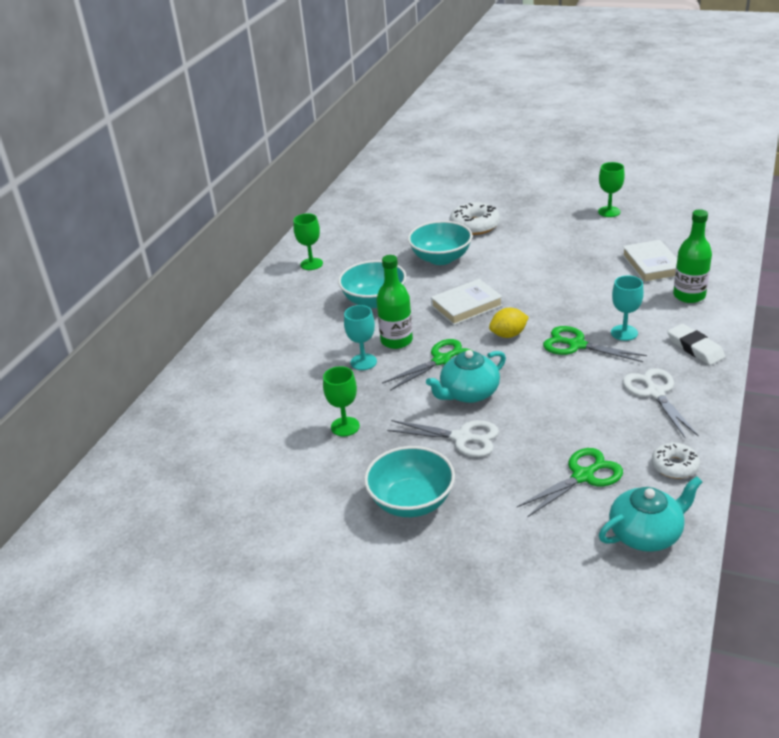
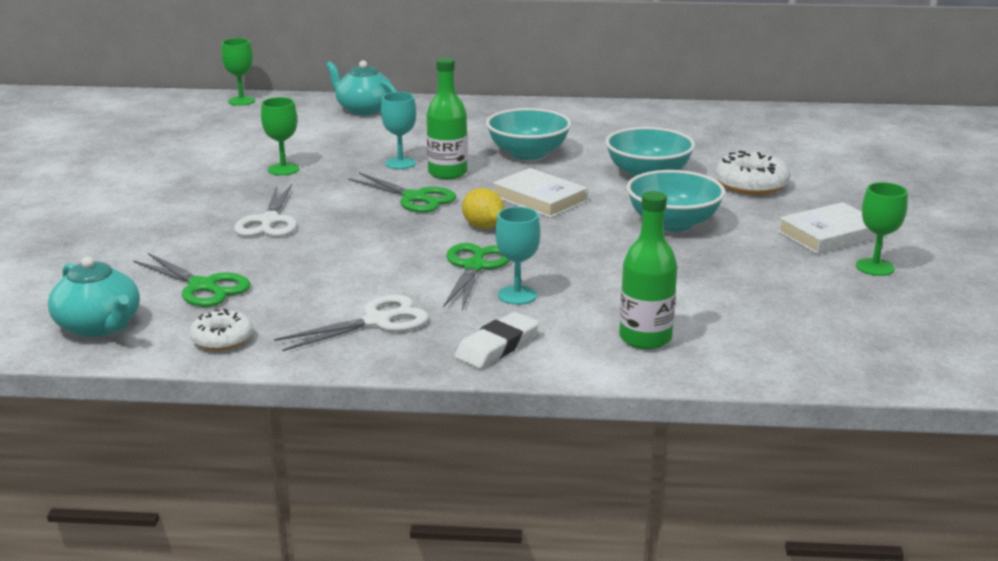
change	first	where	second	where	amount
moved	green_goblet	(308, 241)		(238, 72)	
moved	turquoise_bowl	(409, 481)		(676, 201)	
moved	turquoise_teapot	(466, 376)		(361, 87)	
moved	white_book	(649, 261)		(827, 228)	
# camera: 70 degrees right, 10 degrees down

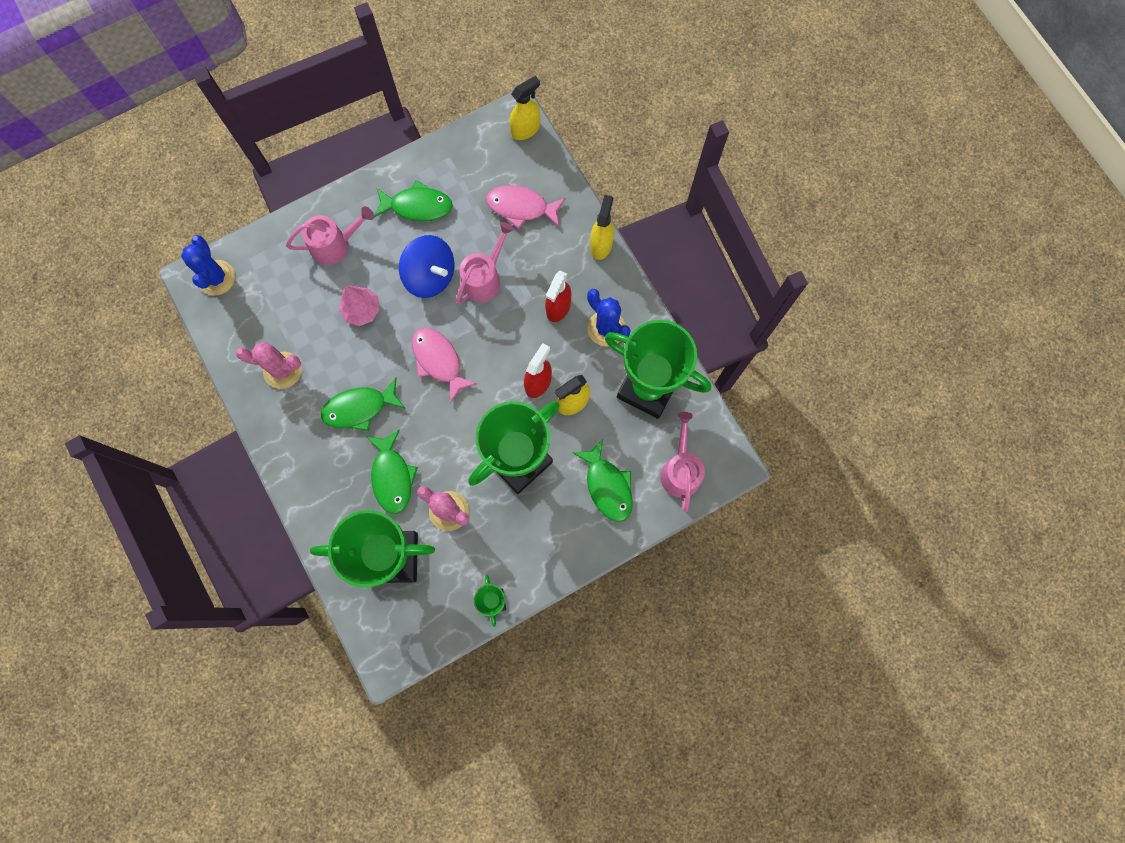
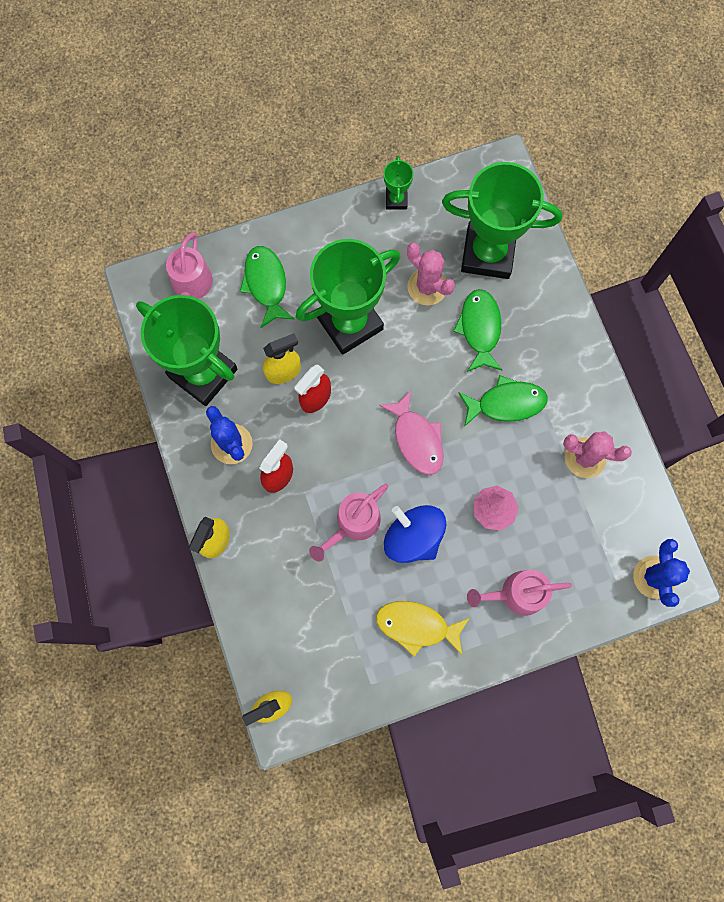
change	first	where	second	where	amount
recoloured	green_fish	(413, 200)	yellow_fish	(423, 629)	
removed	pink_fish	(526, 207)			
# camera: 170 degrees left, 0 degrees up

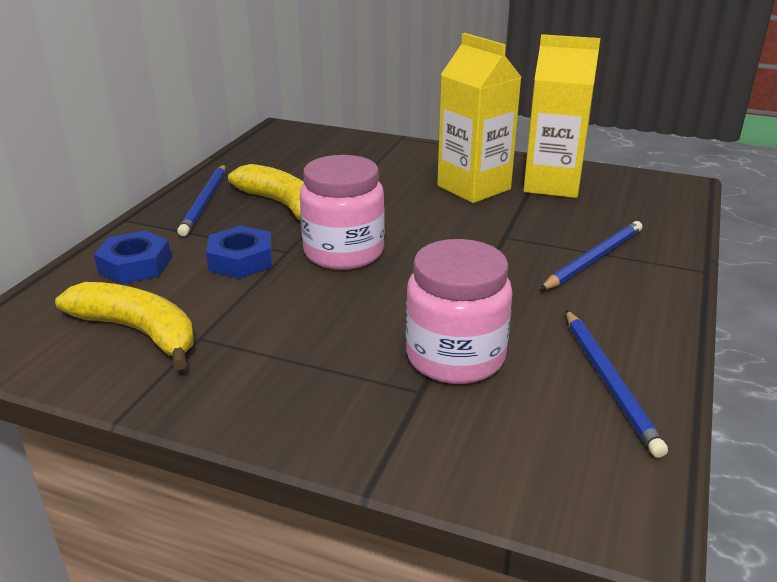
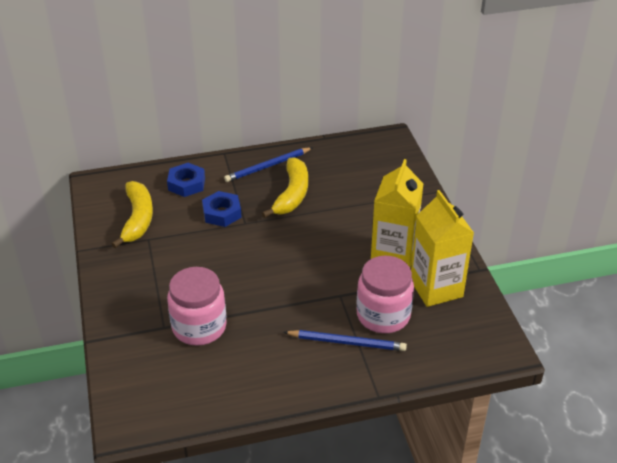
change	first	where	second	where	amount
moved	pink_jar	(342, 212)		(385, 294)	
removed	blue_pencil	(617, 384)			
# camera: 55 degrees right, 10 degrees up

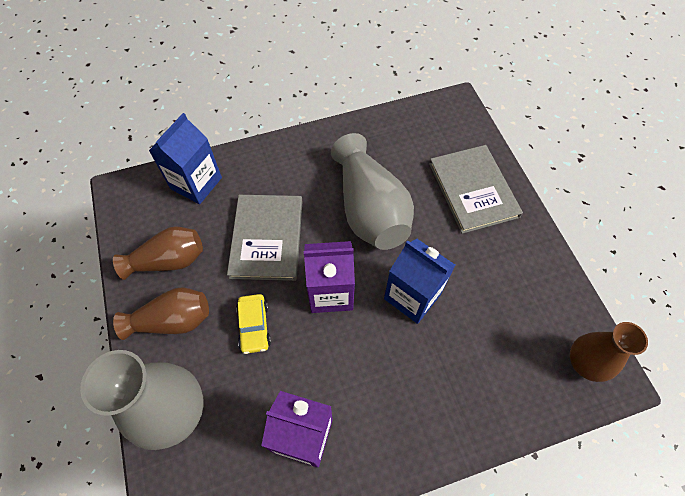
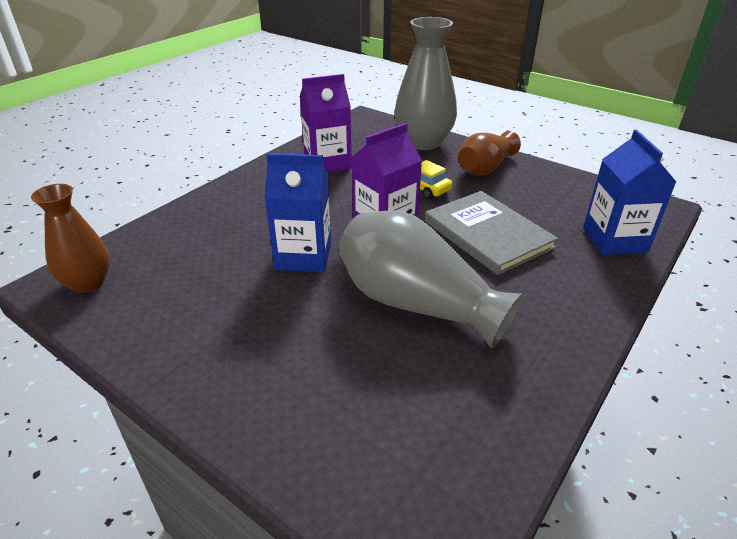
change	first	where	second	where	amount
removed	brown_vase	(158, 253)			
removed	grey_book	(476, 189)			
# camera: 145 degrees right, 25 degrees down

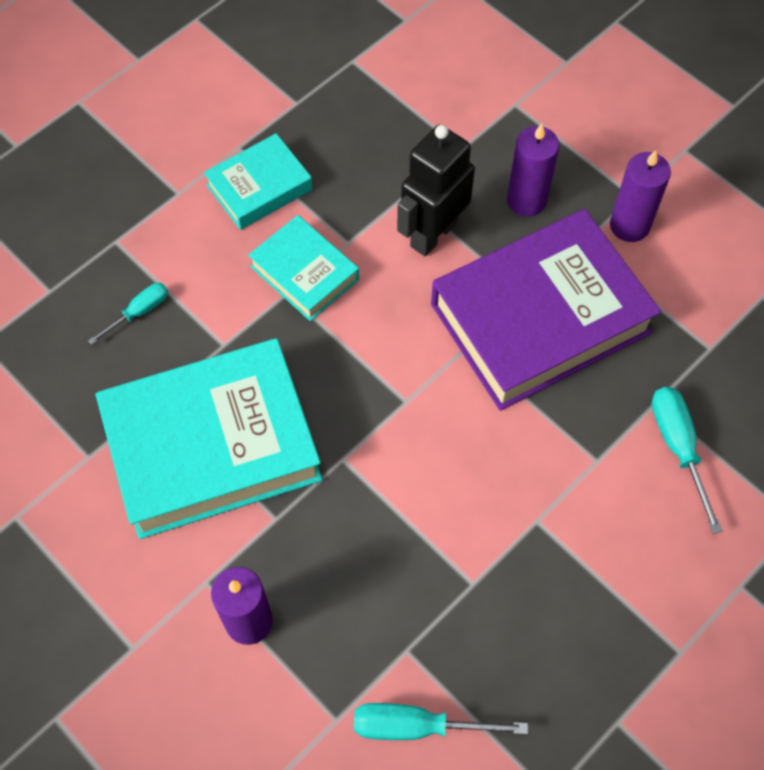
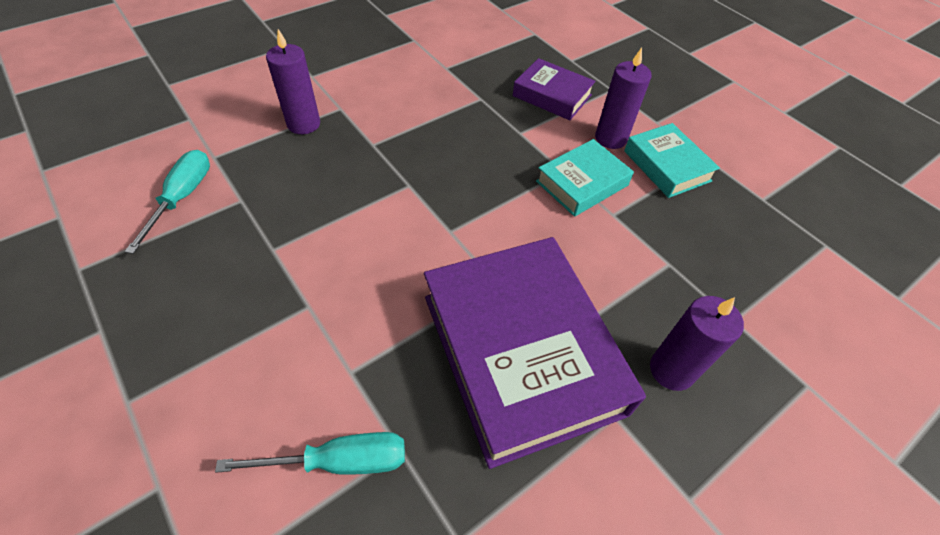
change	first	where	second	where	amount
replaced	turquoise_screwdriver	(128, 314)	purple_book	(554, 89)	
removed	turquoise_book	(209, 438)			
removed	black_robot	(436, 190)			
moved	purple_candle	(640, 196)		(623, 98)	
# camera: 95 degrees right, 10 degrees down

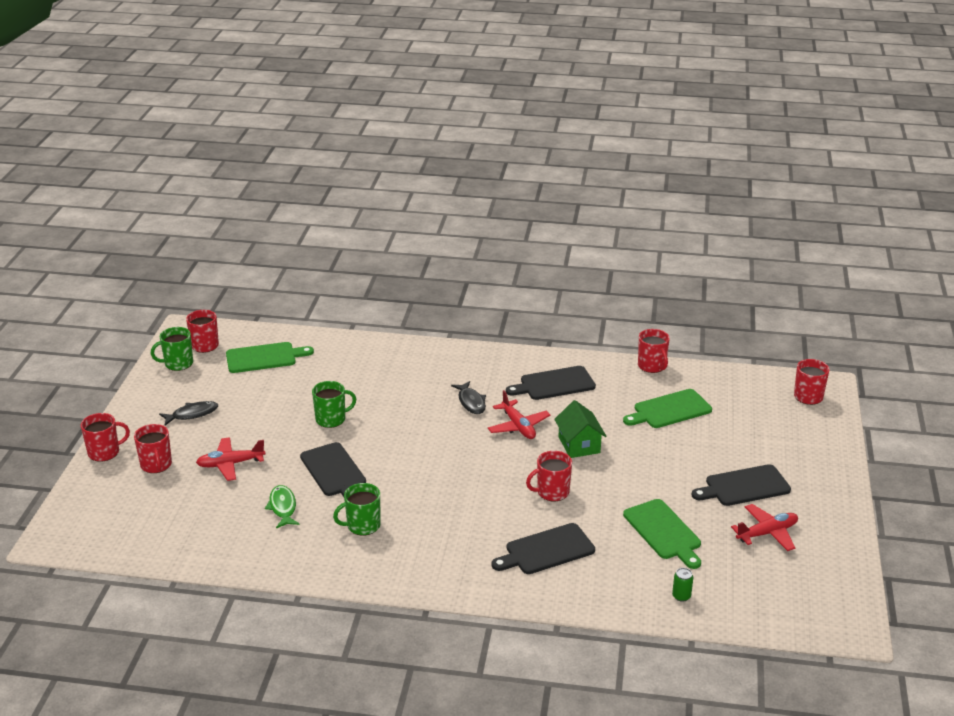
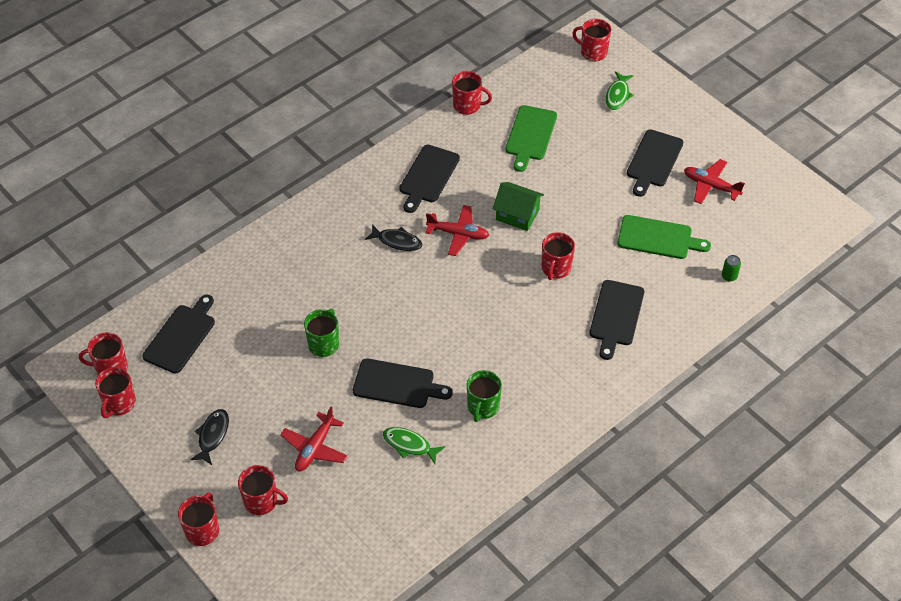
change	first	where	second	where	amount
recoloured	green_mug	(172, 349)	red_mug	(115, 392)	
recoloured	green_cutting_board	(270, 357)	black_cutting_board	(178, 333)	
turned	red_plane	(764, 527)		(714, 181)	75 degrees counterclockwise
added			green_fish	(620, 91)	
# camera: 50 degrees left, 20 degrees up

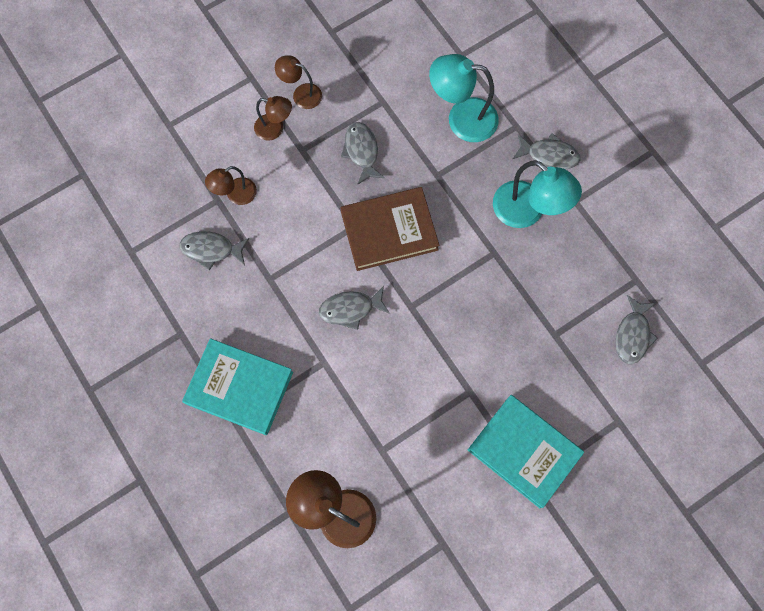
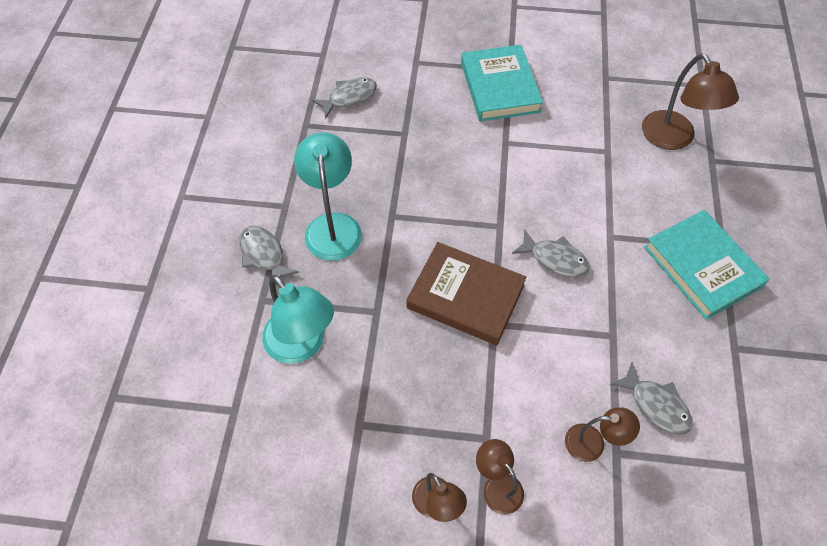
change	first	where	second	where	amount
removed	grey_fish	(363, 153)			
# camera: 140 degrees left, 15 degrees down

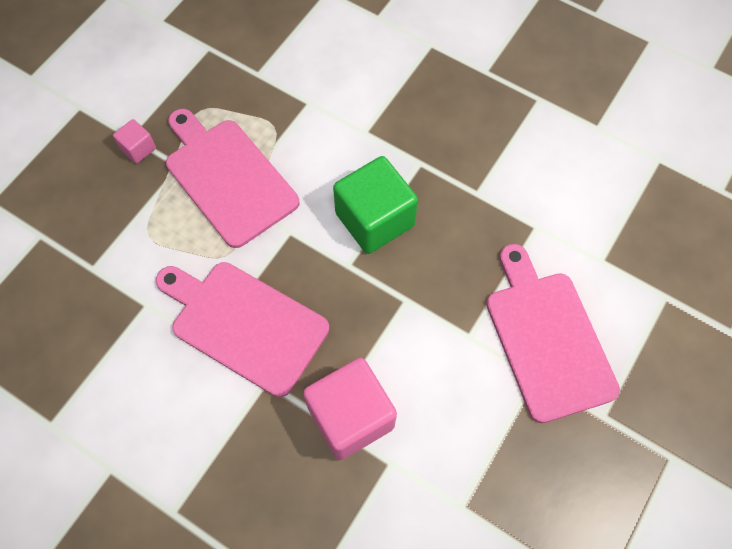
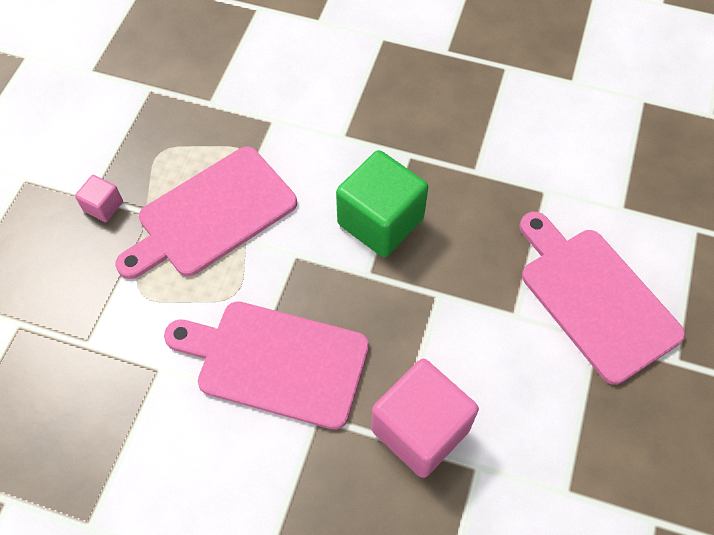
change	first	where	second	where	amount
turned	pink_cutting_board	(232, 178)		(206, 213)	75 degrees counterclockwise
# camera: 15 degrees left, 5 degrees down

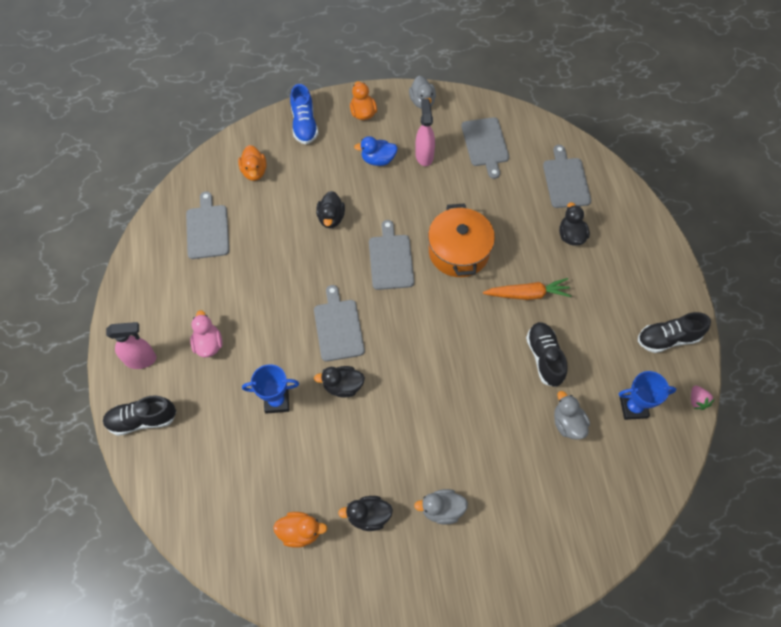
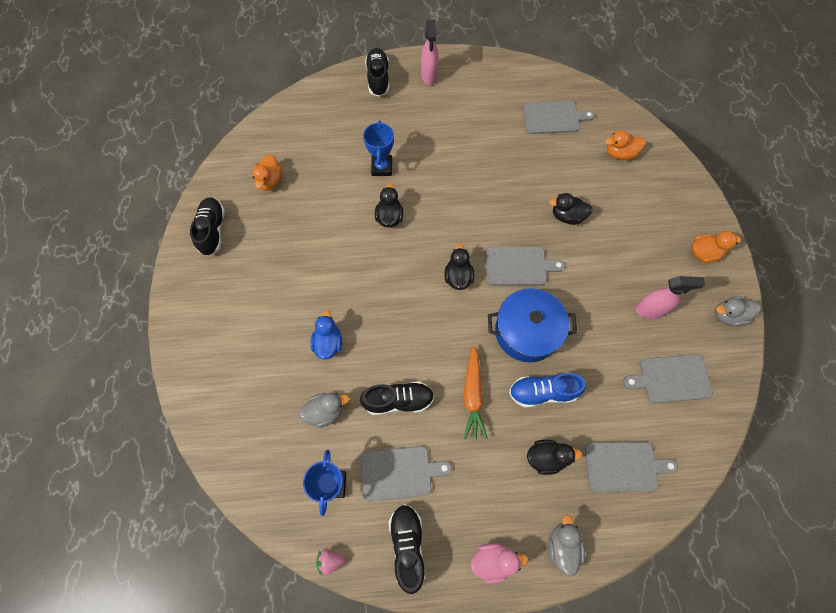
change	first	where	second	where	amount
moved	pink_duck	(206, 333)		(500, 563)	
moved	blue_shoe	(304, 114)		(547, 390)	
moved	grey_cutting_board	(339, 323)		(406, 474)	
moved	black_duck	(365, 513)		(459, 267)	
moved	blue_duck	(376, 151)		(326, 335)	
moved	grey_duck	(441, 506)		(566, 545)	
recoloured	orange_pot	(461, 240)	blue_pot	(532, 325)	
added			black_shoe	(207, 226)	
# camera: 95 degrees right, 5 degrees up

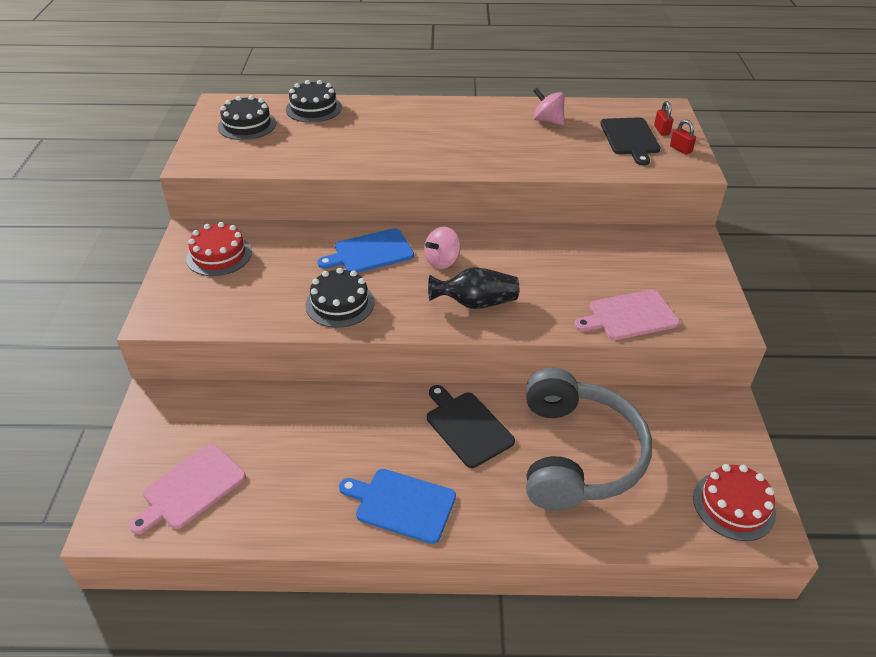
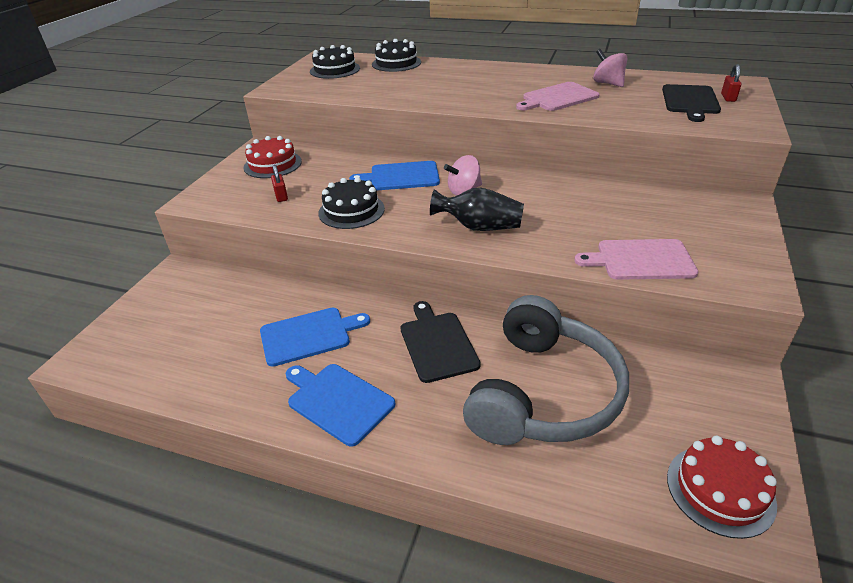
change	first	where	second	where	amount
moved	pink_cutting_board	(187, 489)		(558, 96)	
moved	red_padlock	(683, 137)		(279, 183)	
added			blue_cutting_board	(315, 337)	
# camera: 20 degrees right, 5 degrees down

